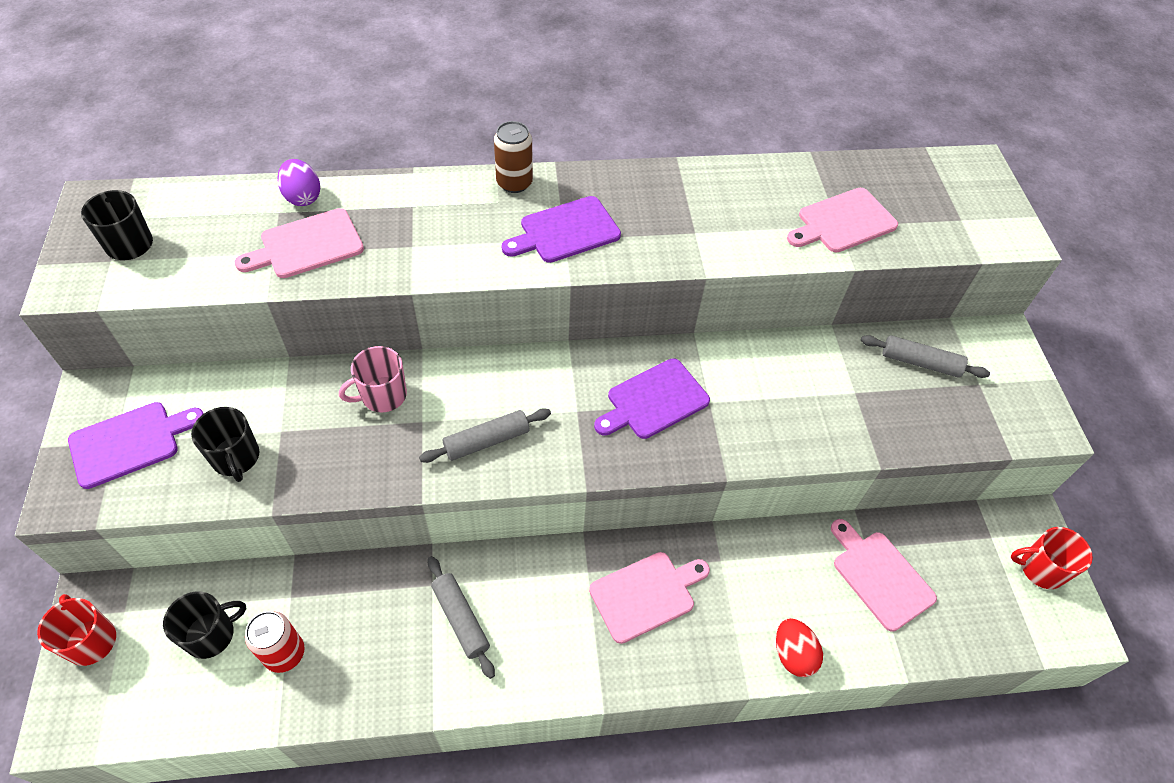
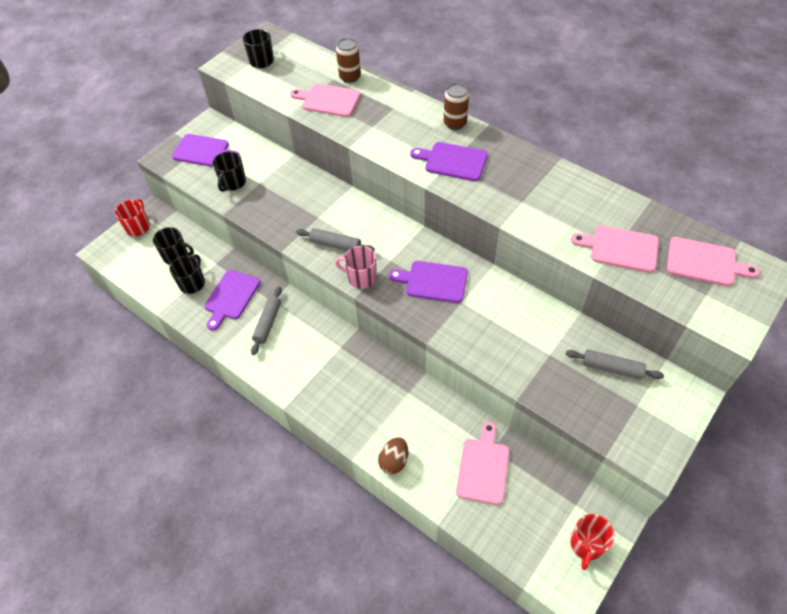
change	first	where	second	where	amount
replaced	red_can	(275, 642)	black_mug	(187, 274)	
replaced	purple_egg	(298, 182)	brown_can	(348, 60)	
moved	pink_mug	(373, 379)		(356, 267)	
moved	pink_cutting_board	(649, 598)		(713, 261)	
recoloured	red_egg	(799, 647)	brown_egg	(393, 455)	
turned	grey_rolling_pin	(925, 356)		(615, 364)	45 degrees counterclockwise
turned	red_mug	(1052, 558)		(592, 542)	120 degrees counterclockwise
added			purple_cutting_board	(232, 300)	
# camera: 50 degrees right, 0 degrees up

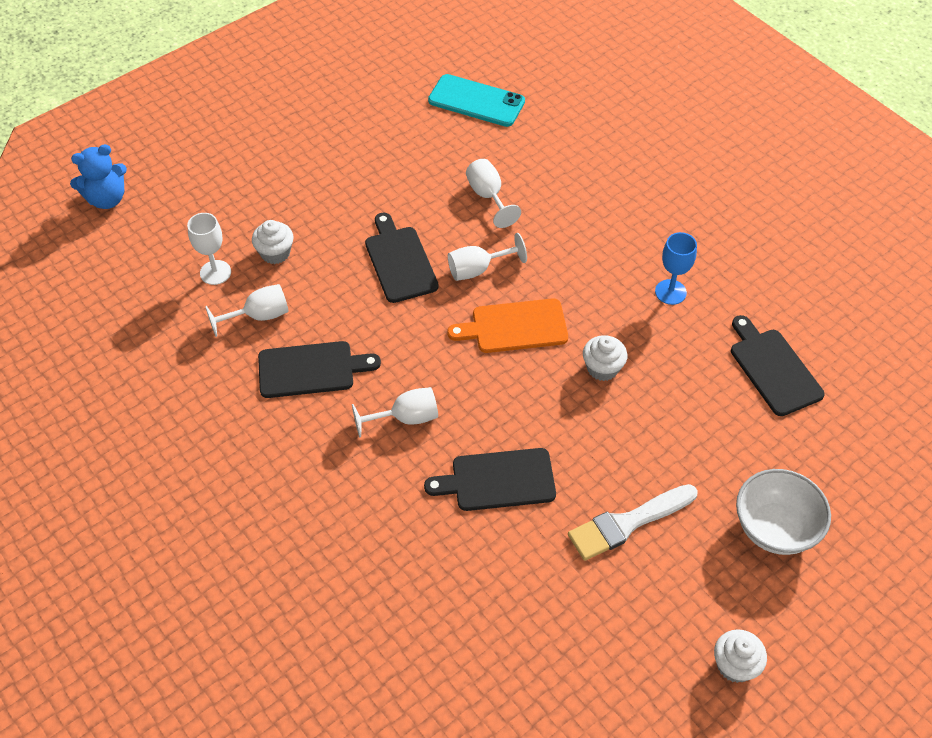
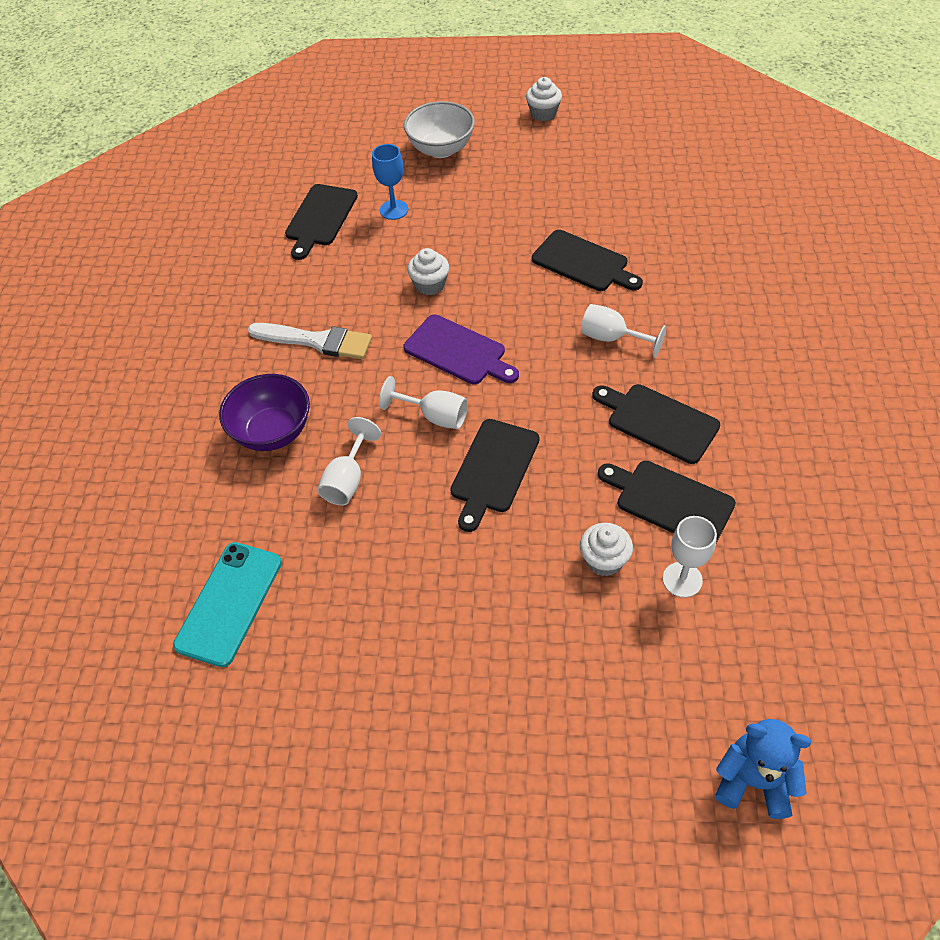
change	first	where	second	where	amount
replaced	white_goblet	(247, 310)	black_cutting_board	(667, 502)	
turned	turquoise_phone	(476, 100)		(227, 604)	45 degrees clockwise
recoloured	orange_cutting_board	(507, 325)	purple_cutting_board	(461, 349)	
moved	white_brush	(633, 522)		(310, 341)	
moved	blue_goblet	(676, 268)		(390, 182)	
added			purple_bowl	(264, 412)	
# camera: 135 degrees left, 0 degrees up

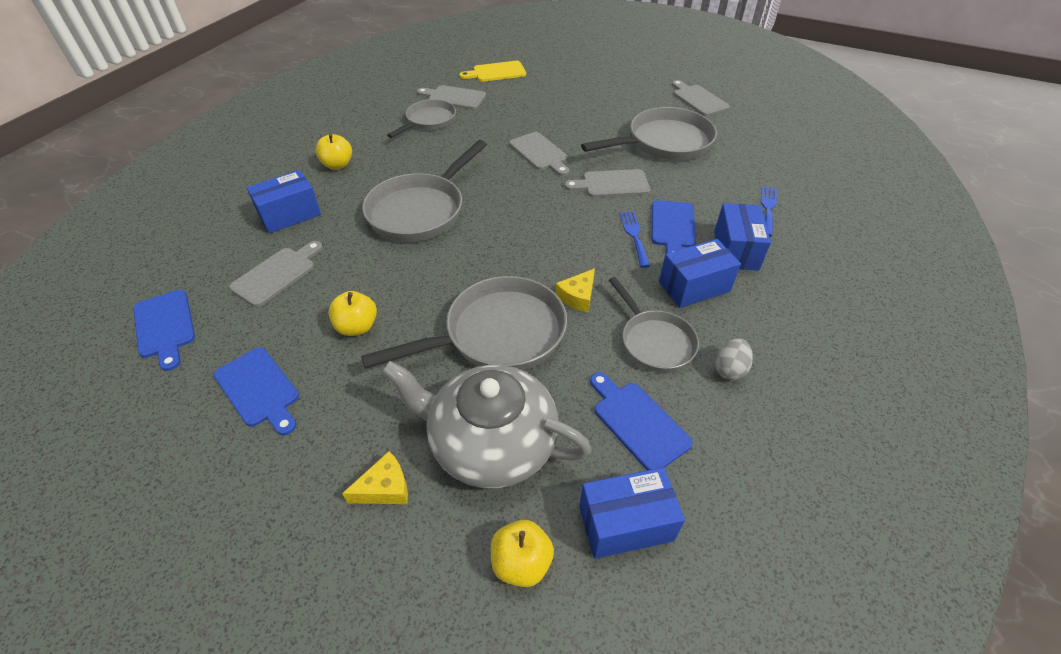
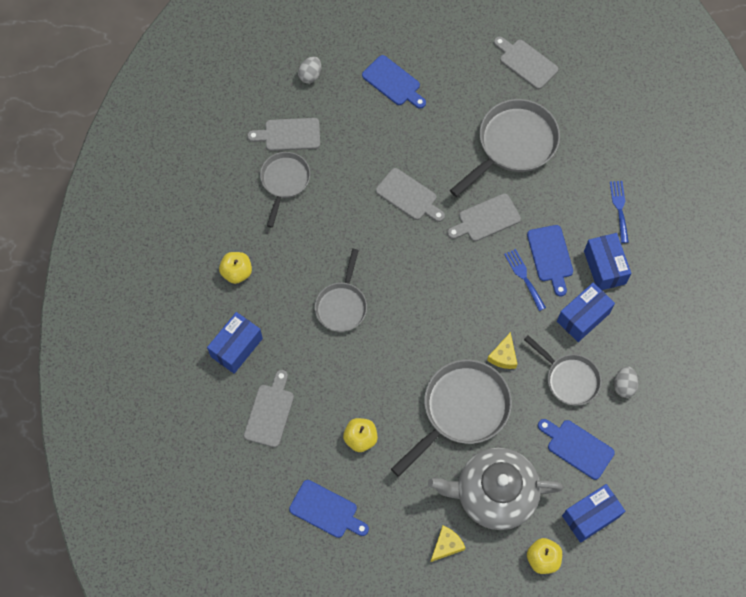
change	first	where	second	where	amount
moved	blue_cutting_board	(164, 330)		(394, 82)	
resized	grey_pan	(424, 191)		(341, 290)	x0.62
replaced	yellow_cutting_board	(492, 71)	grey_egg	(309, 70)	
# camera: 20 degrees left, 20 degrees up

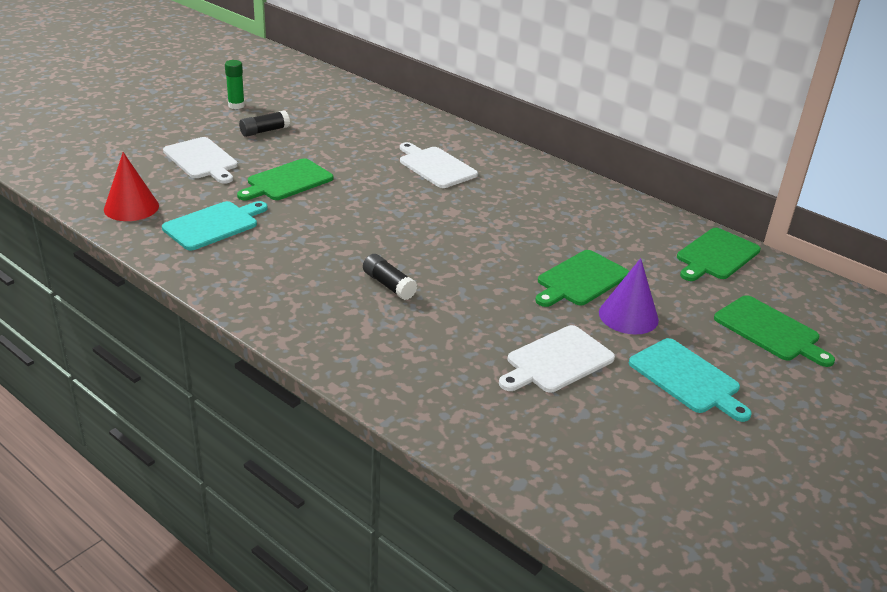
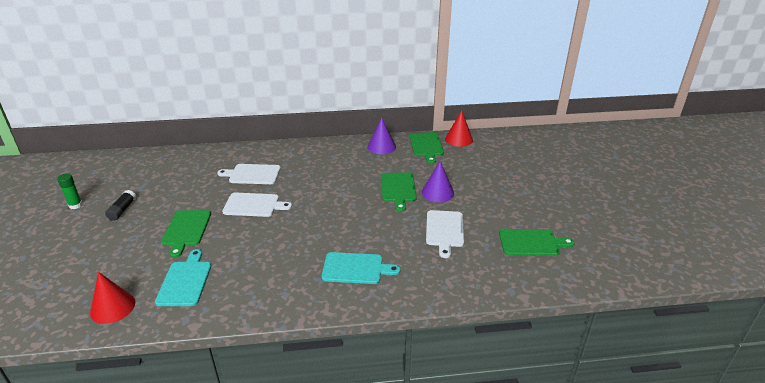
change	first	where	second	where	amount
moved	white_cutting_board	(200, 160)		(257, 204)	
removed	black_glue_stick	(390, 277)			
moved	turquoise_cutting_board	(690, 380)		(361, 268)	
moved	green_cutting_board	(774, 331)		(536, 242)	
added			purple_cone	(382, 136)	
added			red_cone	(459, 128)	
# camera: 45 degrees left, 0 degrees up

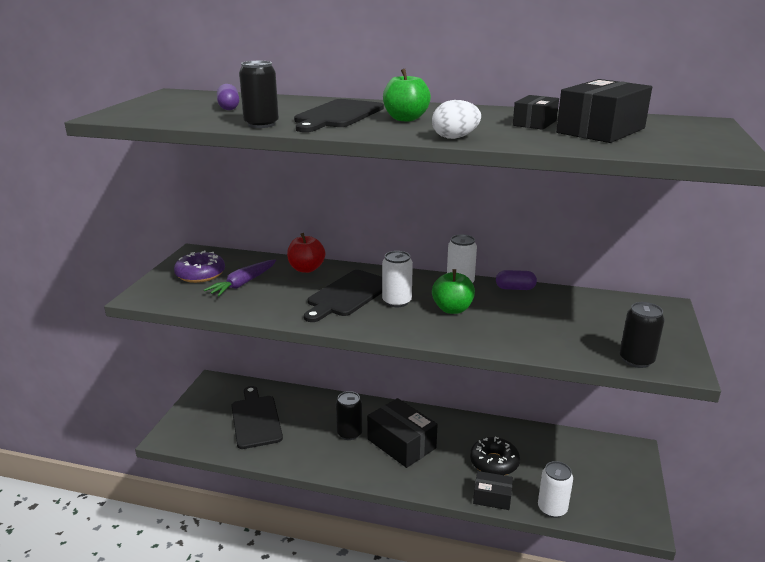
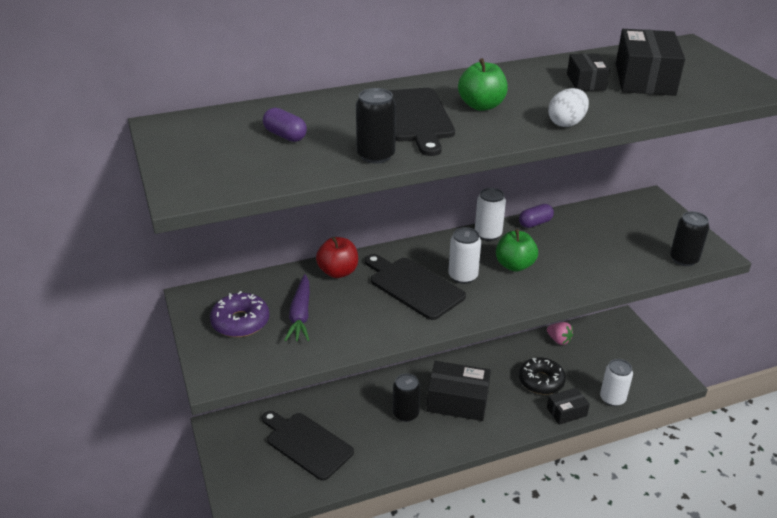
change	first	where	second	where	amount
turned	black_cutting_board	(343, 296)		(415, 287)	135 degrees clockwise
added			pink_strawberry	(560, 333)	
# camera: 35 degrees left, 10 degrees up

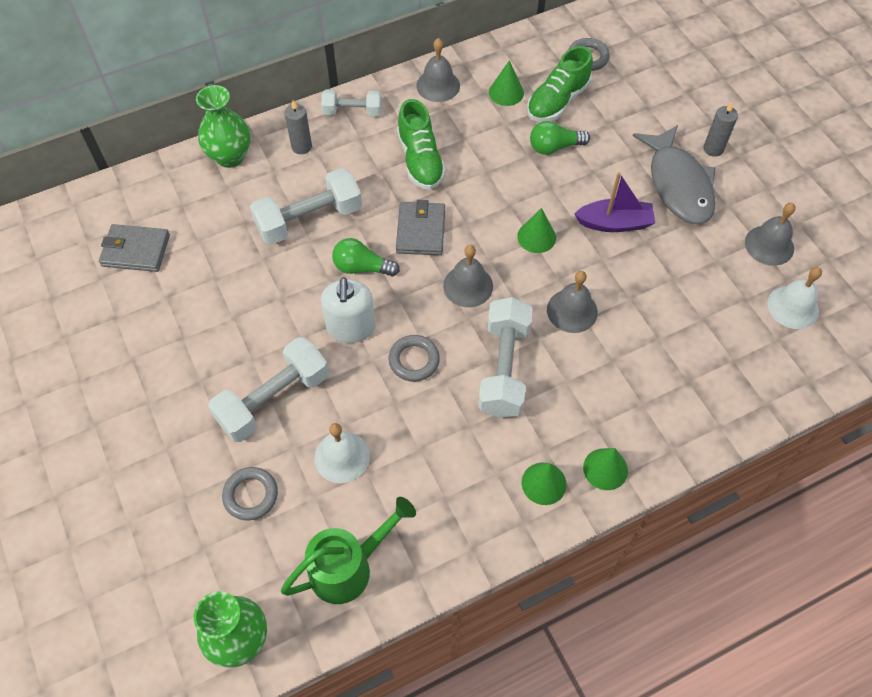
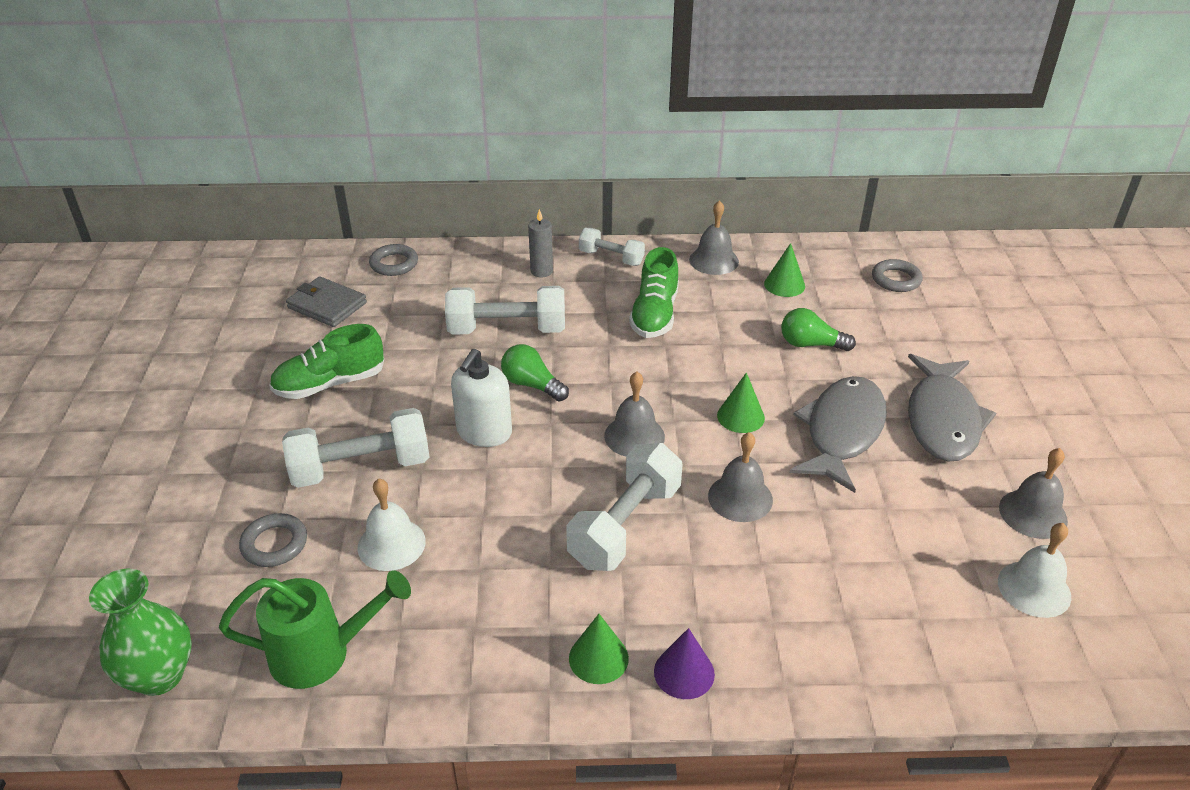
change	first	where	second	where	amount
removed	green_vase	(223, 126)			
moved	grey_ring	(414, 358)		(393, 260)	
removed	grey_wallet	(420, 227)			
moved	green_shoe	(560, 84)		(326, 361)	
replaced	purple_boat	(614, 202)	grey_fish	(838, 434)	
recoloured	green_cone	(605, 469)	purple_cone	(684, 663)	
removed	grey_candle	(720, 129)			
# camera: 25 degrees right, 20 degrees down

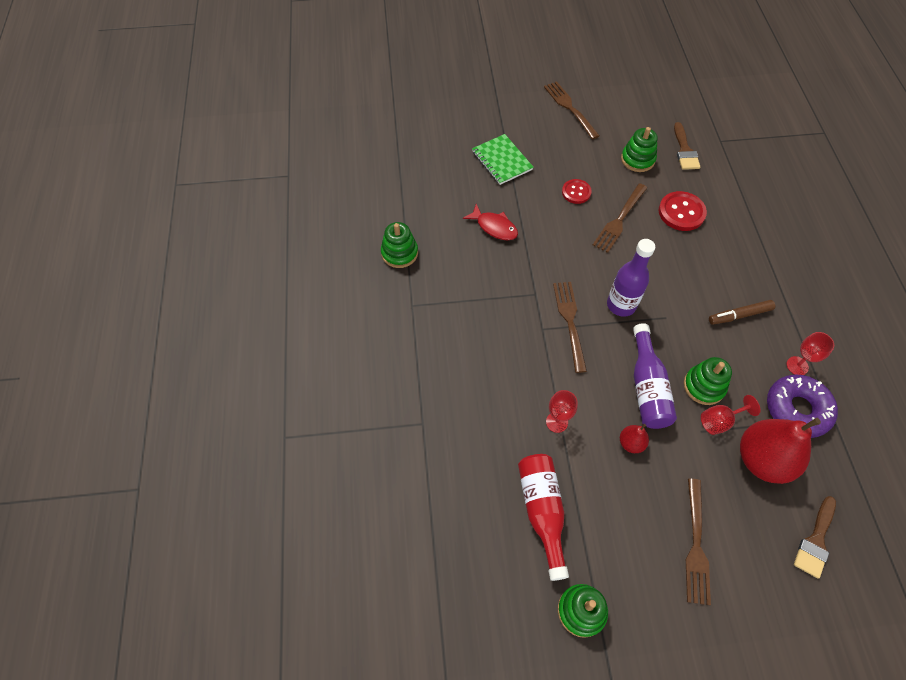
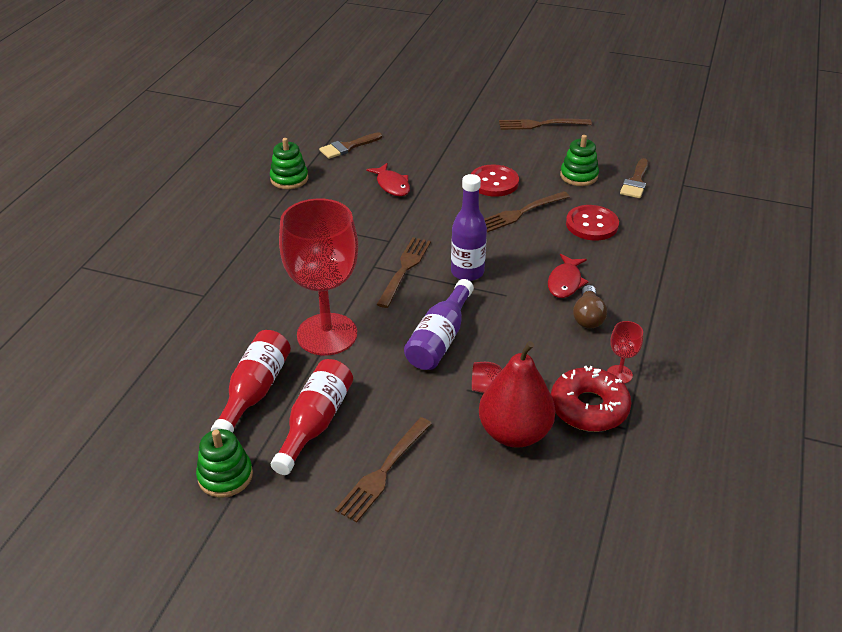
change	first	where	second	where	amount
removed	green_notebook	(503, 159)			
turned	brown_fork	(572, 110)		(545, 124)	90 degrees counterclockwise
resized	red_goblet	(562, 411)		(318, 277)	x2.48
resized	red_button	(577, 191)		(495, 180)	x1.55
removed	red_pear	(634, 438)			
removed	green_stacking_toy	(708, 381)			
replaced	brown_marker	(742, 312)	brown_light_bulb	(590, 307)	
recoloured	purple_donut	(802, 406)	red_donut	(591, 399)	
moved	brown_brush	(815, 537)		(350, 145)	
added			red_bottle	(312, 417)	
added			red_fish	(568, 276)	
# camera: 25 degrees right, 20 degrees down

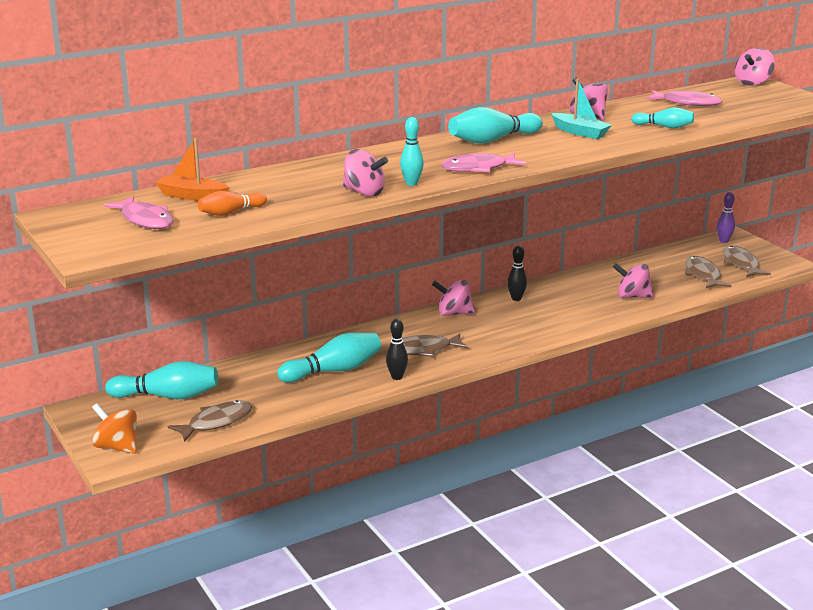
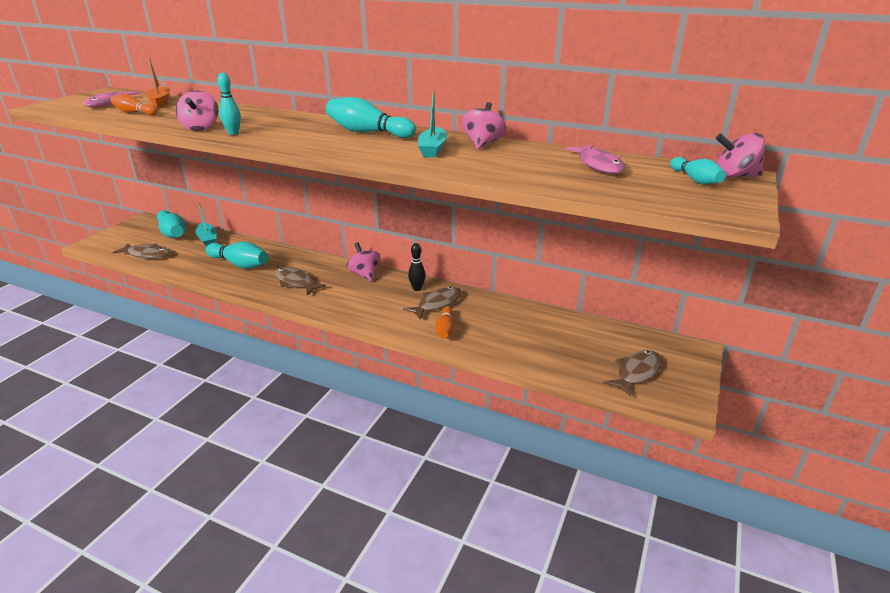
change	first	where	second	where	amount
removed	orange_spinning_top	(114, 428)			
removed	black_bowling_pin	(397, 349)			
removed	pink_fish	(483, 162)			
removed	pink_spinning_top	(633, 280)			
moved	turquoise_bowling_pin	(662, 117)		(698, 171)	
moved	brown_fish	(708, 272)		(432, 303)	
removed	purple_bowling_pin	(726, 217)			
added			turquoise_boat	(206, 225)	
added			orange_bowling_pin	(444, 323)	
# camera: 55 degrees right, 5 degrees up

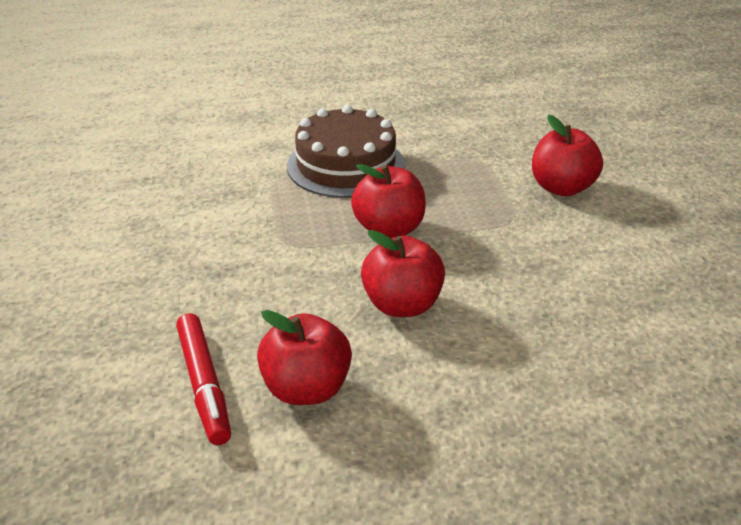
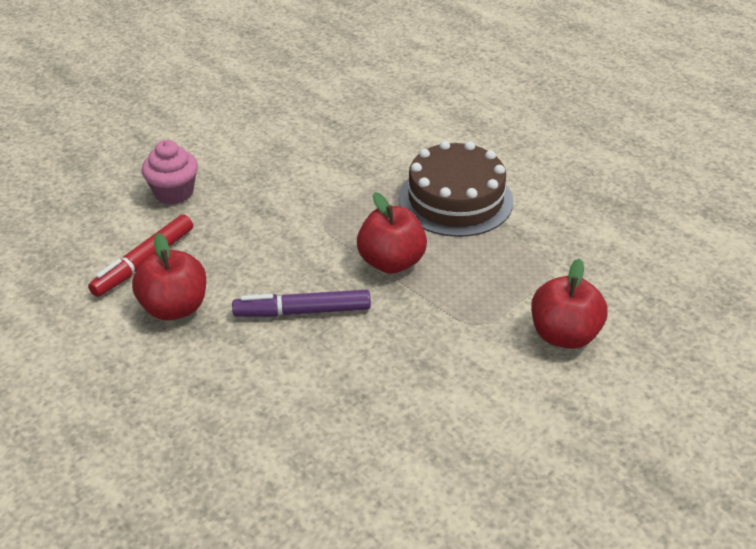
change	first	where	second	where	amount
replaced	red_apple	(403, 273)	purple_marker	(301, 303)	
added			pink_cupcake	(170, 172)	
# camera: 55 degrees right, 5 degrees up

